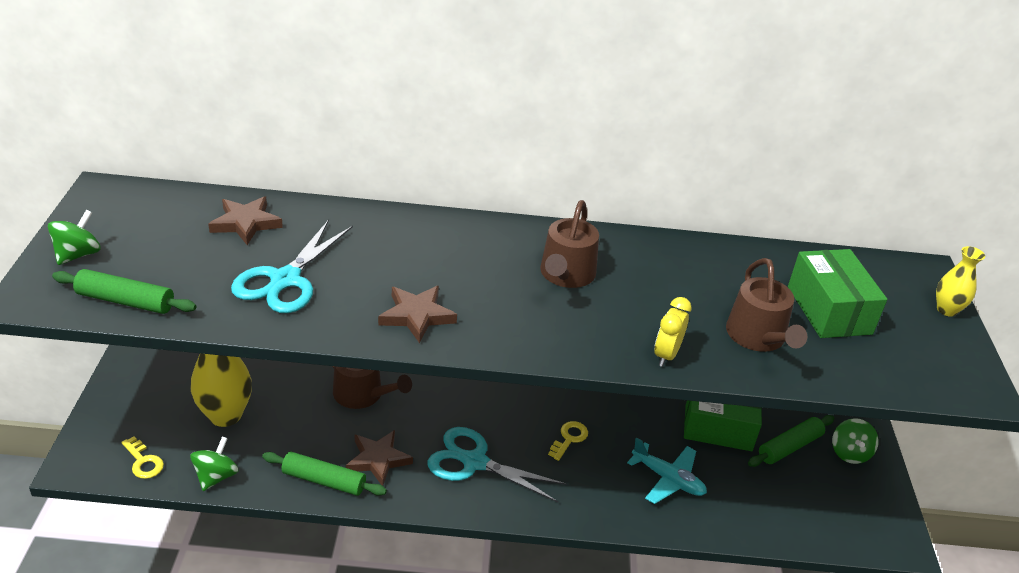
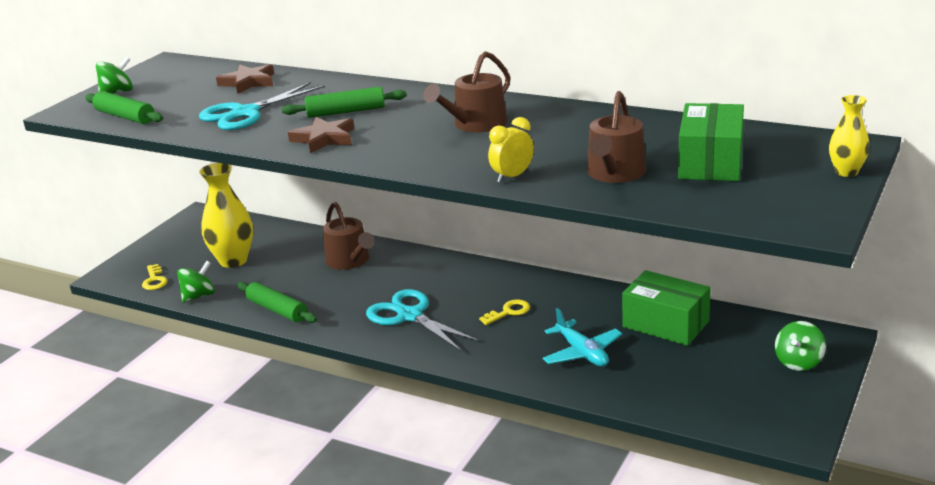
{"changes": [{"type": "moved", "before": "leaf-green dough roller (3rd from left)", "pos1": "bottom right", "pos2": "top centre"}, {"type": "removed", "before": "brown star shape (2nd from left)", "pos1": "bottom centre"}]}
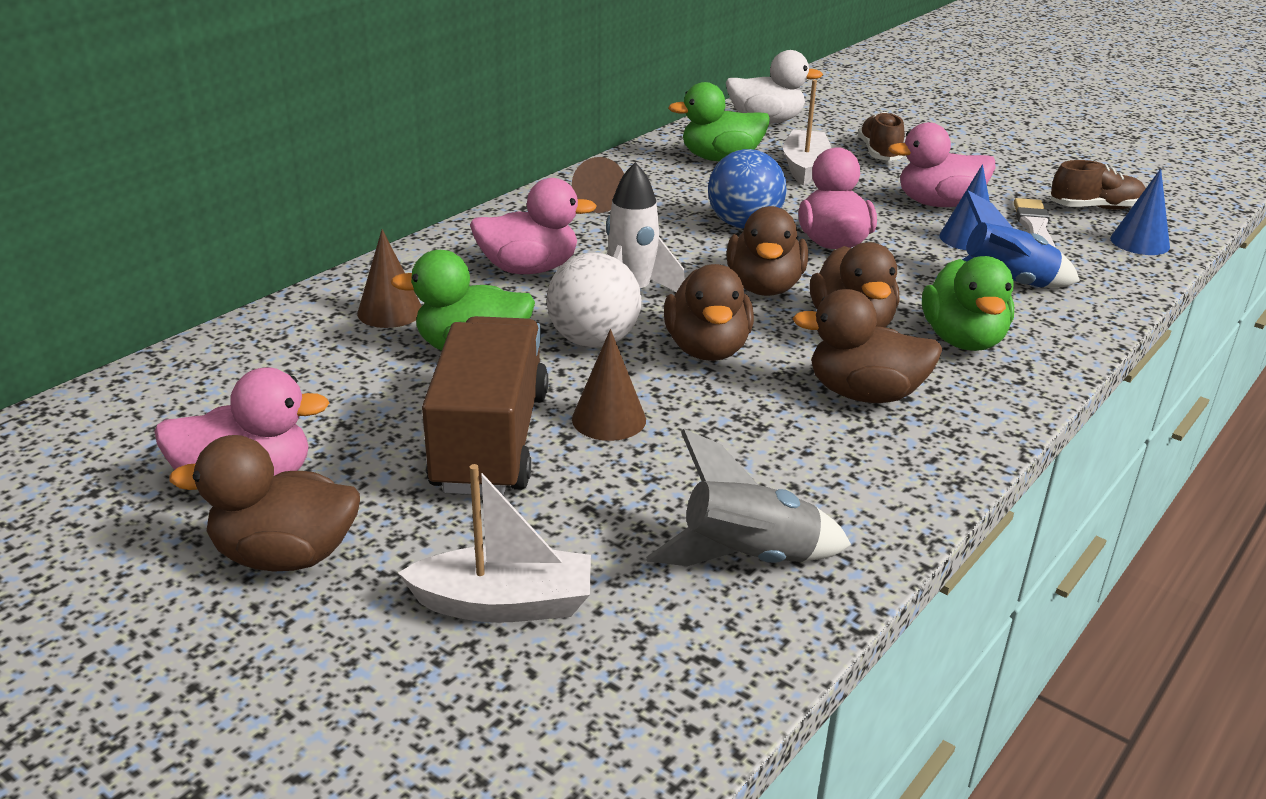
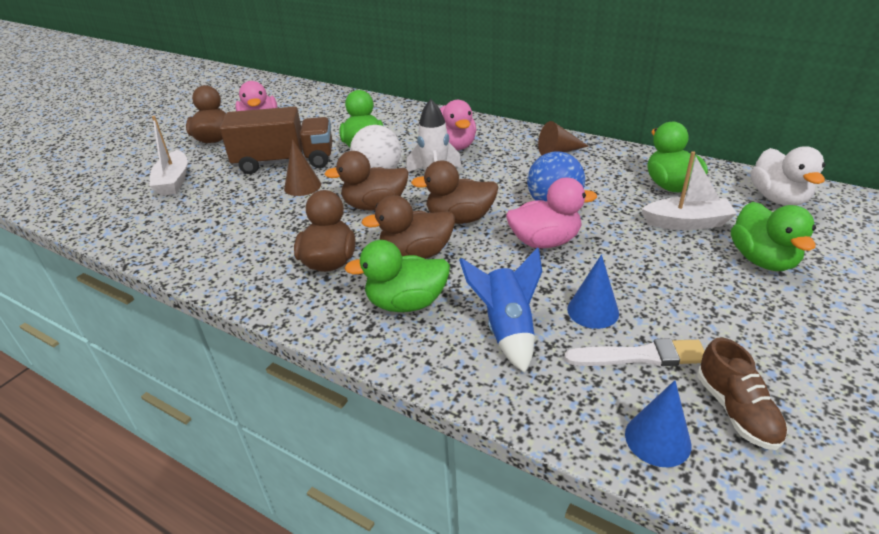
{"changes": [{"type": "replaced", "before": "brown shoe (1st from left)", "after": "leaf-green rubber duck (4th from left)", "pos1": "top right", "pos2": "middle right"}, {"type": "removed", "before": "pink rubber duck (4th from left)", "pos1": "top right"}, {"type": "removed", "before": "brown cone (1st from left)", "pos1": "middle left"}, {"type": "removed", "before": "ash-grey spaceship", "pos1": "centre"}]}
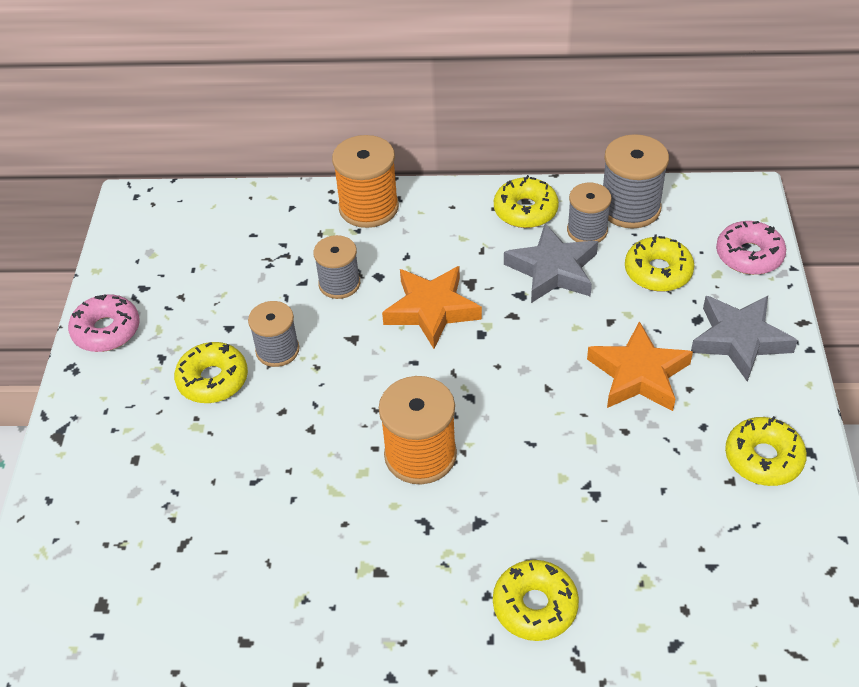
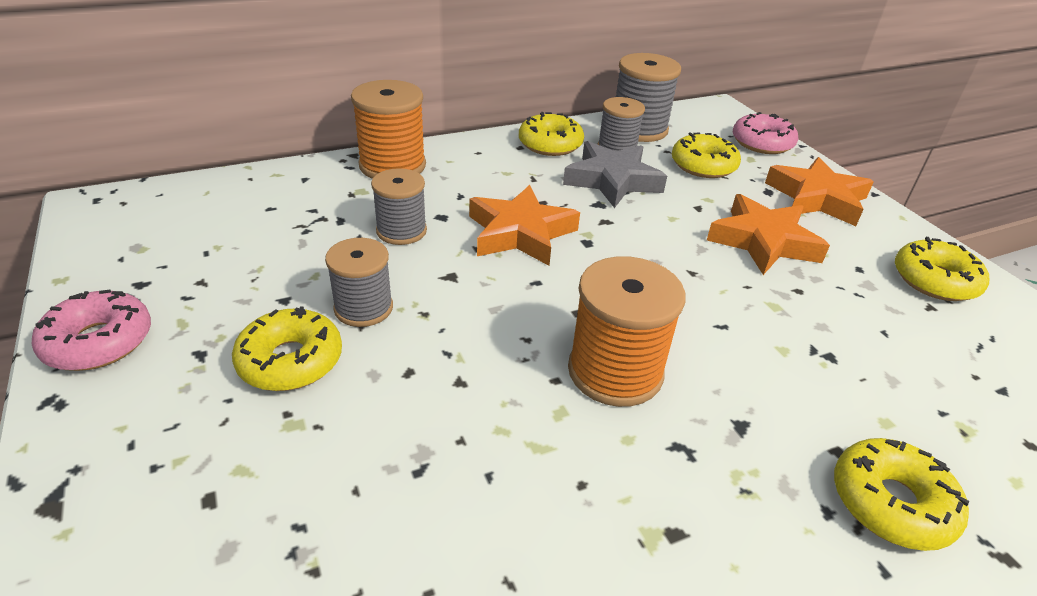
{"changes": [{"type": "recoloured", "before": "ash-grey star shape (2nd from left)", "after": "bright orange star shape (3rd from left)", "pos1": "middle right", "pos2": "top right"}]}
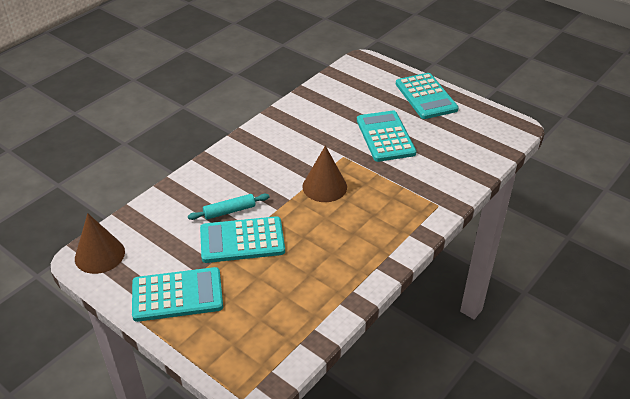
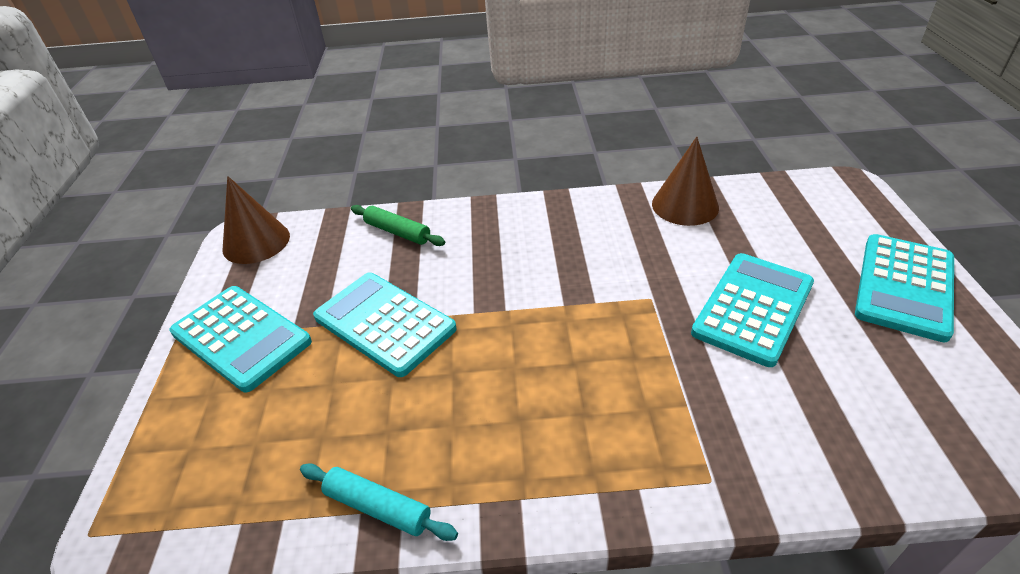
{"changes": [{"type": "moved", "before": "brown cone (2nd from left)", "pos1": "centre", "pos2": "top right"}, {"type": "moved", "before": "teal dough roller", "pos1": "centre", "pos2": "bottom centre"}, {"type": "added", "after": "leaf-green dough roller", "pos2": "centre"}]}
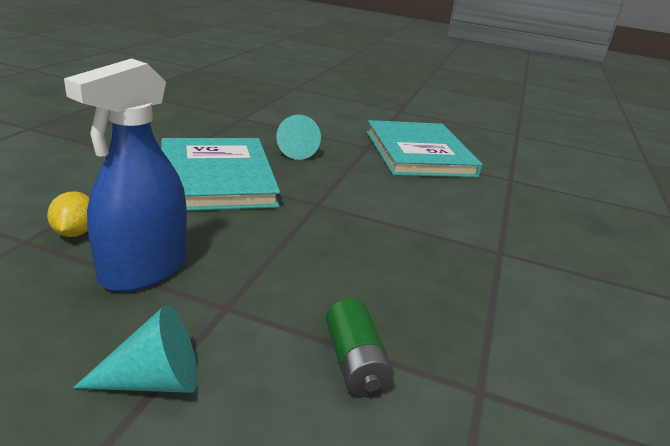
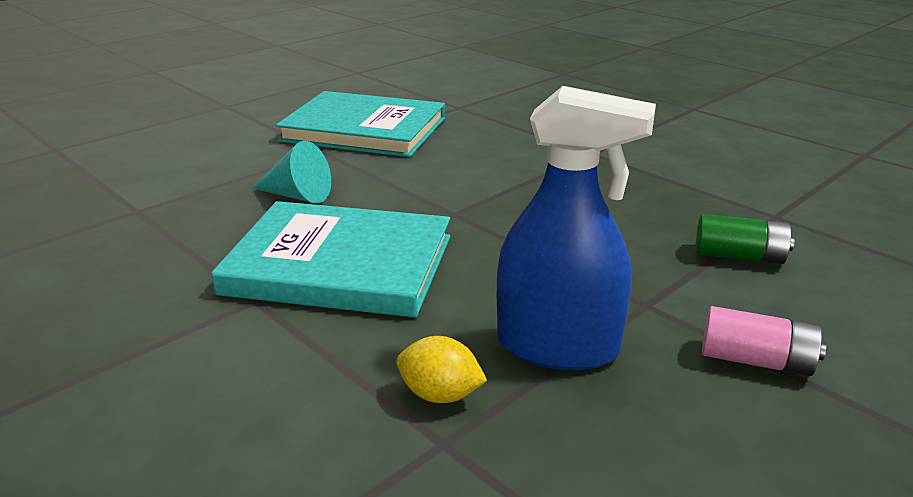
{"changes": [{"type": "turned", "before": "blue spray bottle", "pos1": "middle left", "pos2": "centre", "turn": -45}, {"type": "replaced", "before": "teal cone (1st from left)", "after": "pink AA battery", "pos1": "bottom left", "pos2": "bottom right"}]}
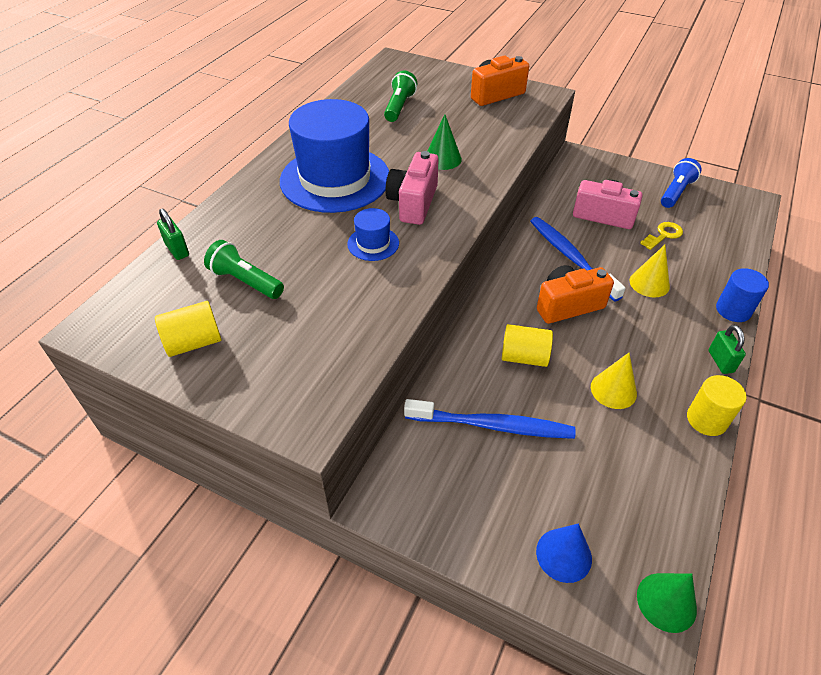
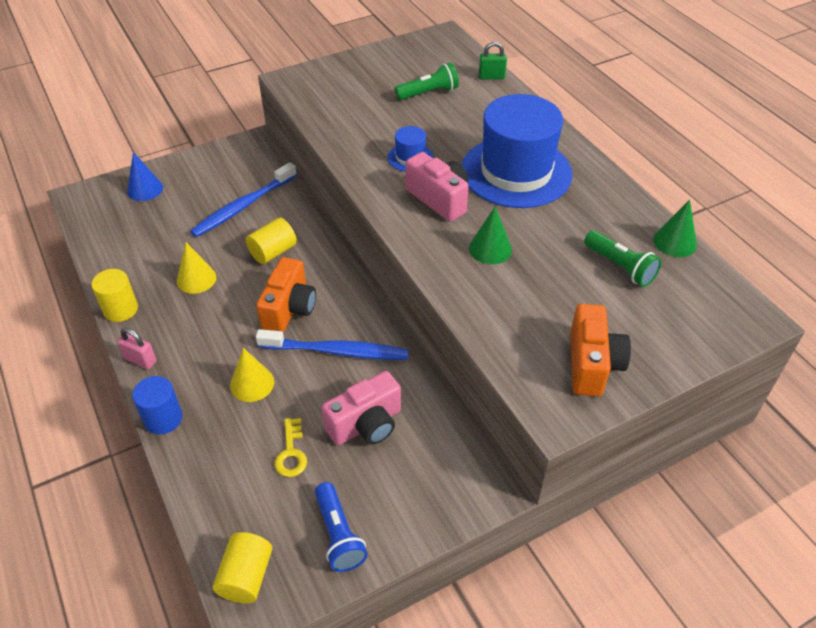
{"changes": [{"type": "moved", "before": "golden cylinder (1st from left in the first image)", "after": "golden cylinder (2nd from left)", "pos1": "middle left", "pos2": "bottom left"}, {"type": "recoloured", "before": "leaf-green small lock (2nd from left)", "after": "pink small lock", "pos1": "middle right", "pos2": "middle left"}, {"type": "moved", "before": "leaf-green cone (2nd from left)", "pos1": "bottom right", "pos2": "middle right"}]}
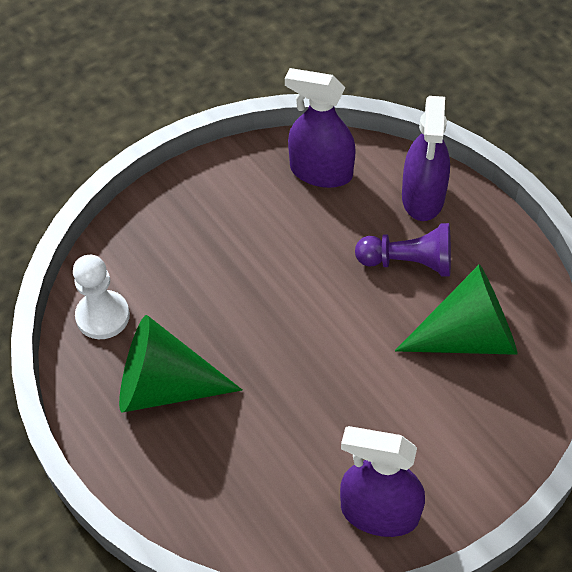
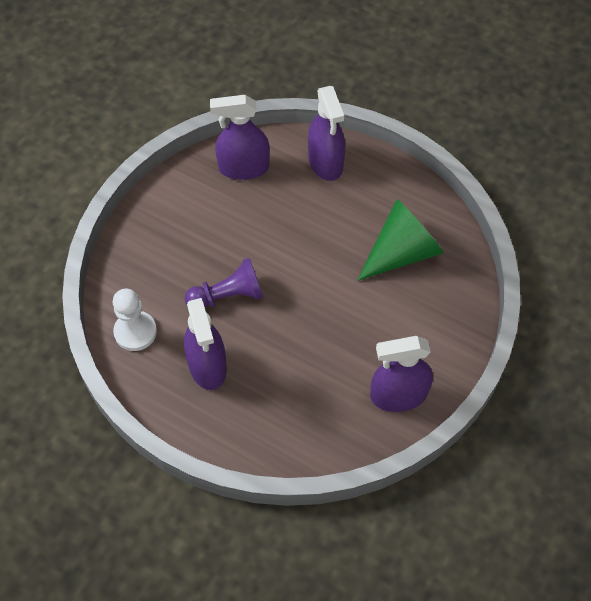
{"changes": [{"type": "moved", "before": "purple game pawn", "pos1": "middle right", "pos2": "centre"}, {"type": "replaced", "before": "leaf-green cone (1st from left)", "after": "purple spray bottle (1st from left)", "pos1": "middle left", "pos2": "centre"}]}
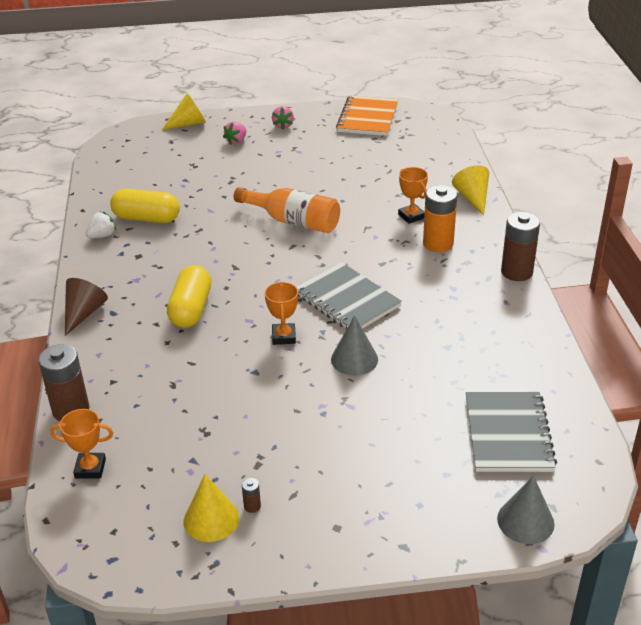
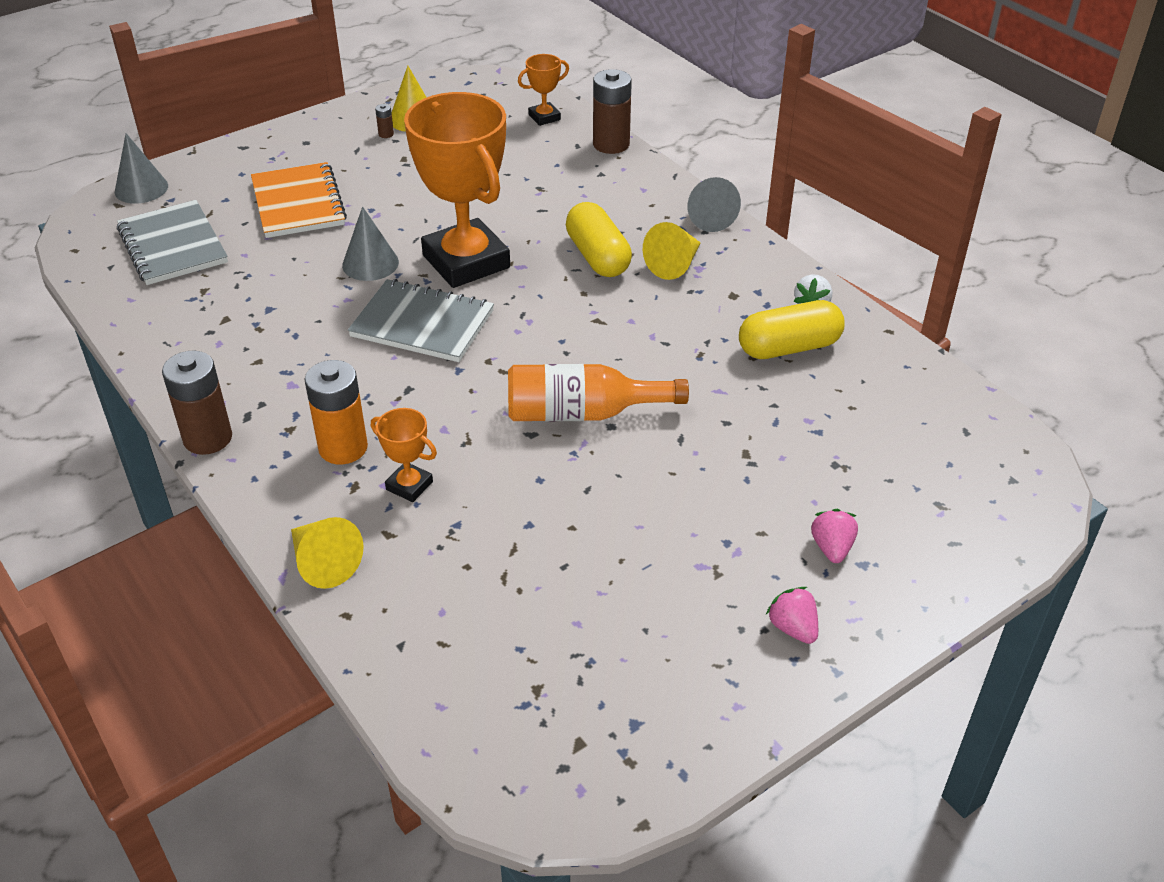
{"changes": [{"type": "moved", "before": "golden cone (1st from left in the first image)", "after": "golden cone (3rd from left)", "pos1": "top left", "pos2": "top centre"}, {"type": "moved", "before": "bright orange exercise book", "pos1": "top centre", "pos2": "top left"}, {"type": "recoloured", "before": "brown cone", "after": "ash-grey cone (3rd from left)", "pos1": "middle left", "pos2": "top centre"}, {"type": "resized", "before": "bright orange trophy (2nd from left)", "pos1": "centre", "pos2": "top centre", "scale": 2.33}]}
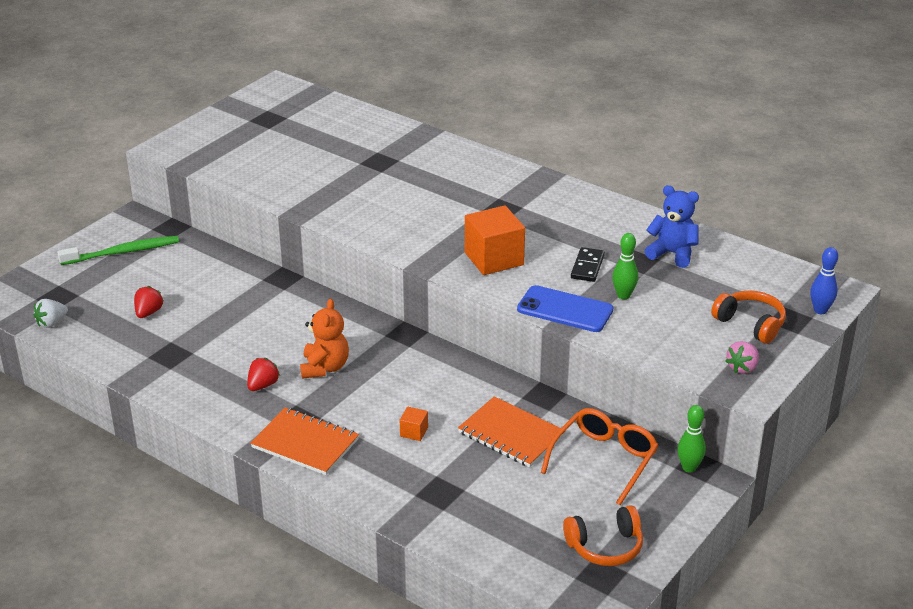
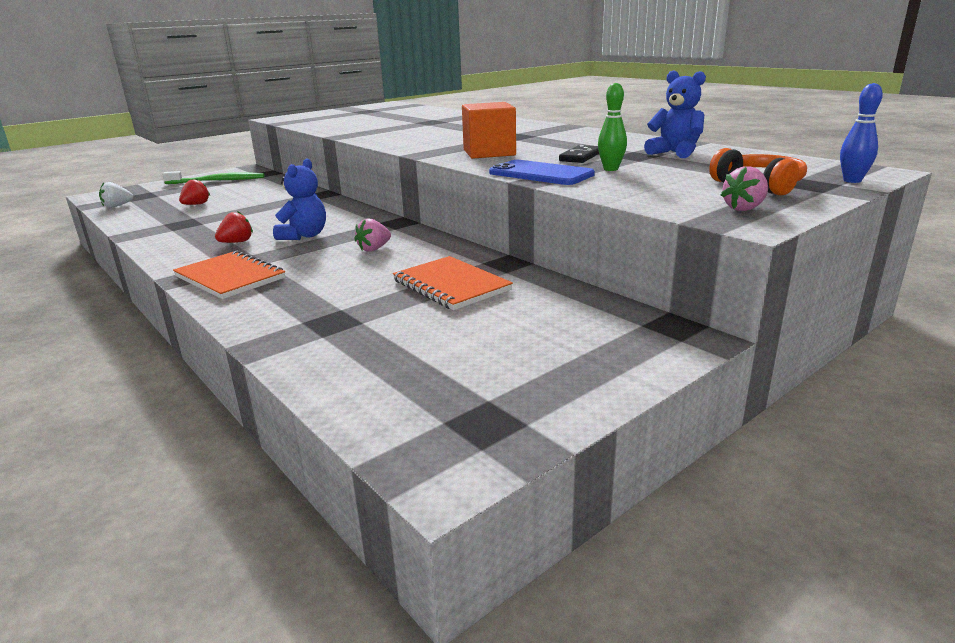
{"changes": [{"type": "recoloured", "before": "bright orange teddy", "after": "blue teddy (1st from left)", "pos1": "centre", "pos2": "top left"}, {"type": "removed", "before": "leaf-green skittle (2nd from left)", "pos1": "bottom right"}, {"type": "removed", "before": "bright orange block (1st from left)", "pos1": "bottom centre"}, {"type": "removed", "before": "bright orange spectacles", "pos1": "bottom centre"}, {"type": "removed", "before": "bright orange over-ear headphones (1st from left)", "pos1": "bottom centre"}, {"type": "added", "after": "pink strawberry (1st from left)", "pos2": "centre"}]}
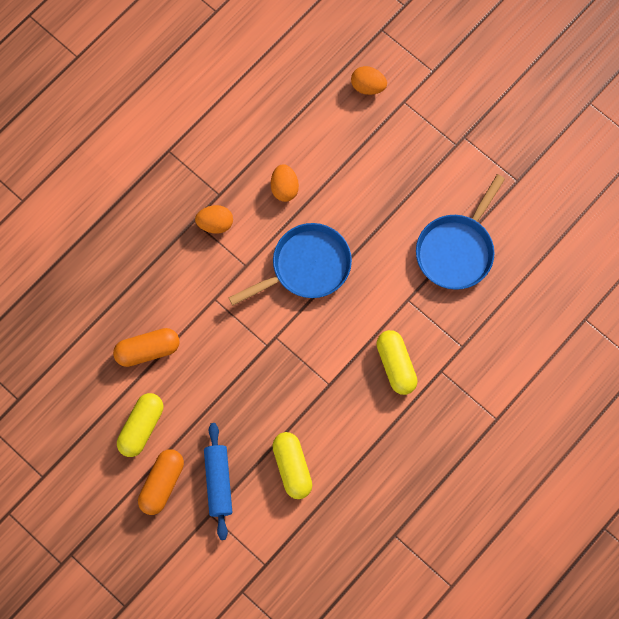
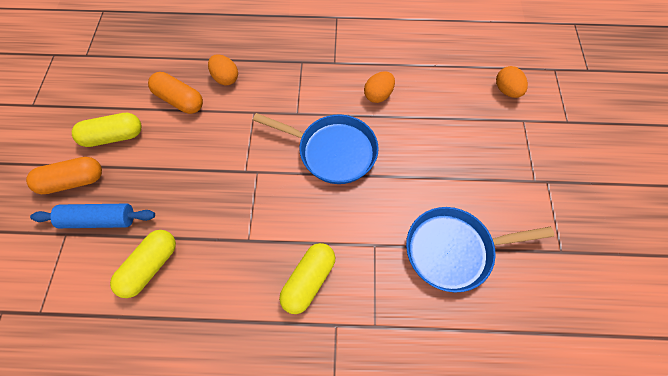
{"changes": [{"type": "moved", "before": "bright orange egg (1st from left)", "pos1": "centre", "pos2": "top centre"}, {"type": "turned", "before": "blue dough roller", "pos1": "bottom centre", "pos2": "middle left", "turn": 45}]}
